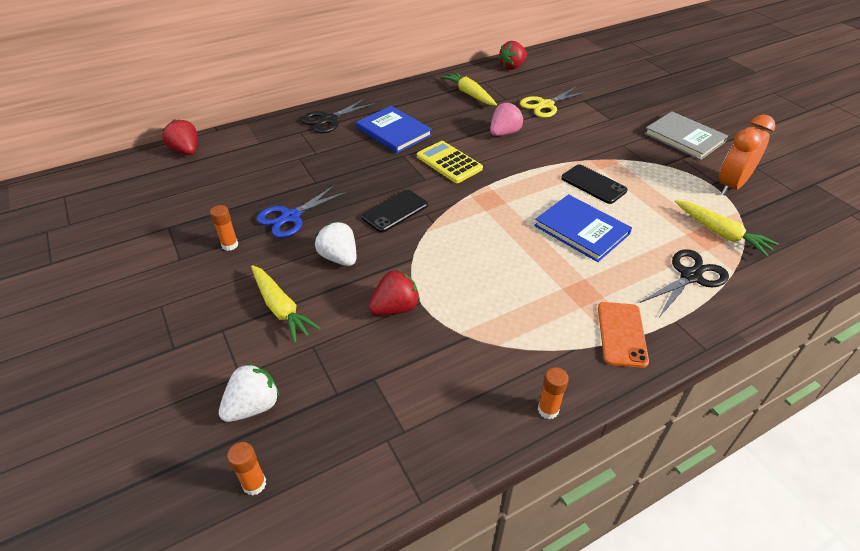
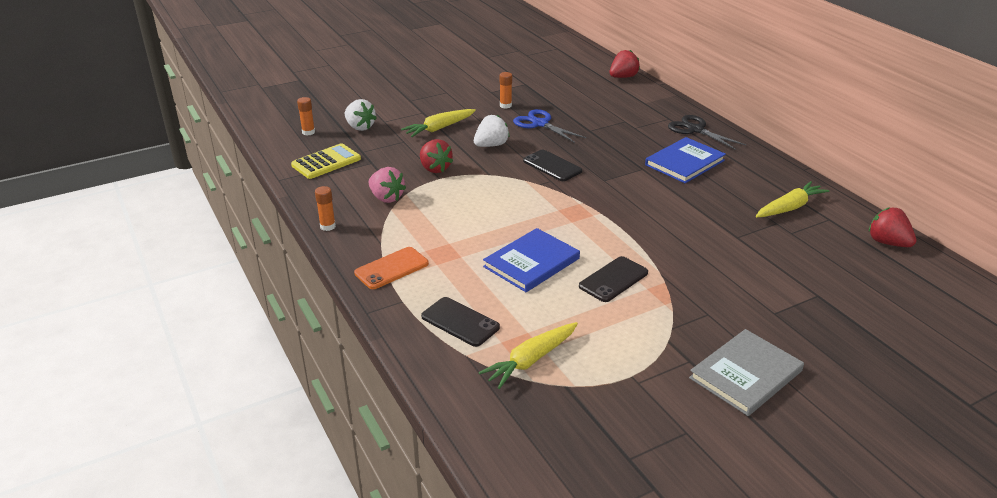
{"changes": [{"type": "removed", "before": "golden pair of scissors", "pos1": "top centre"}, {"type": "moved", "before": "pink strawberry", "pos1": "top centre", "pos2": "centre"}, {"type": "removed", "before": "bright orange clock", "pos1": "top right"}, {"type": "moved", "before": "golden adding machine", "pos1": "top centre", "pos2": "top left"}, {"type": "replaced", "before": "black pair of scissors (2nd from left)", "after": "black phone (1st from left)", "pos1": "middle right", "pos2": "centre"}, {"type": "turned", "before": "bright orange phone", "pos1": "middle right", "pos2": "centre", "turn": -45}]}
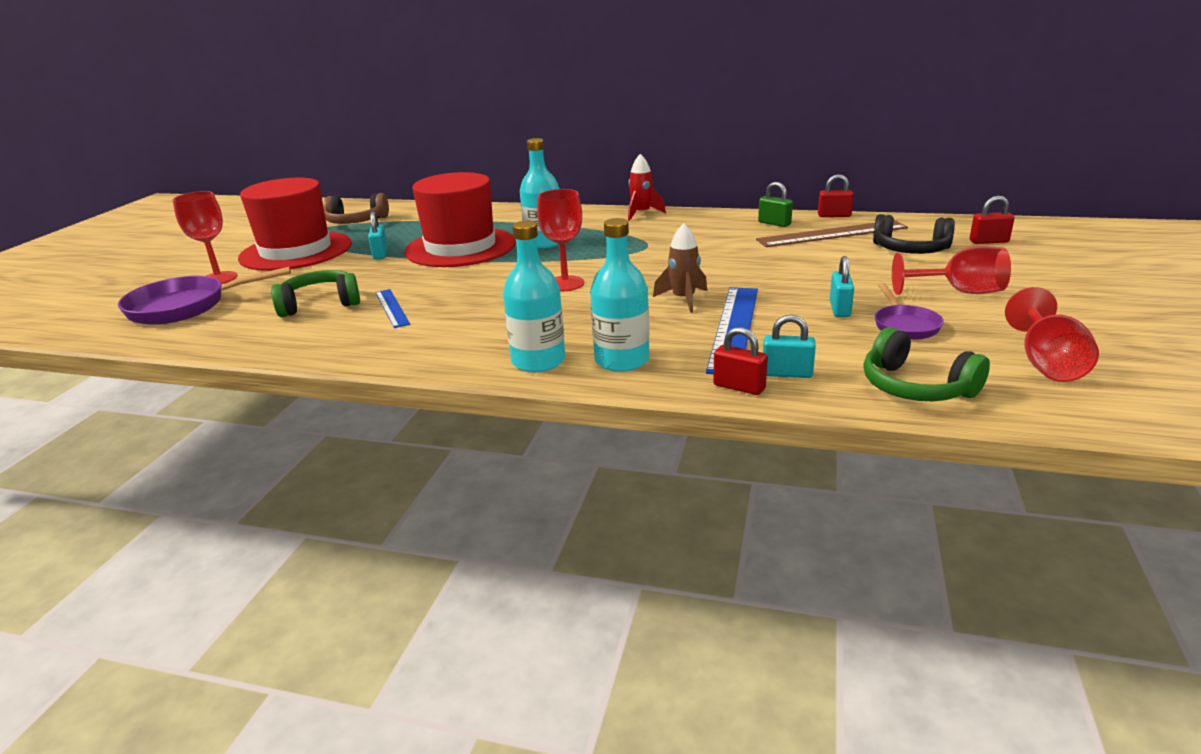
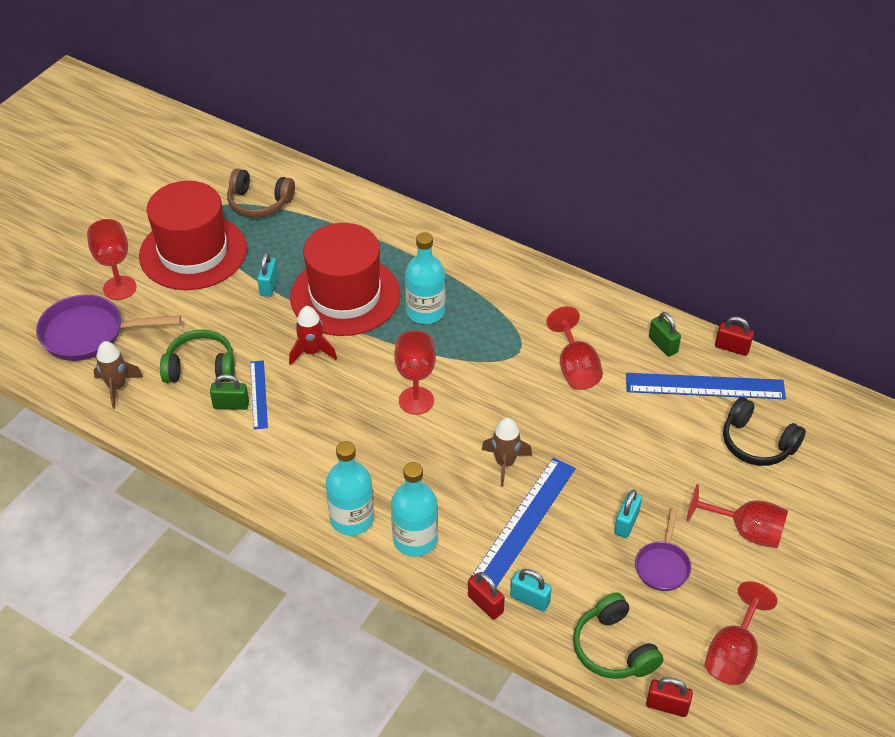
{"changes": [{"type": "moved", "before": "crimson spaceship", "pos1": "top centre", "pos2": "centre"}, {"type": "moved", "before": "crimson small lock (3rd from left in the first image)", "after": "crimson small lock (2nd from left)", "pos1": "top right", "pos2": "bottom right"}, {"type": "recoloured", "before": "brown straightedge", "after": "blue straightedge (3rd from left)", "pos1": "top right", "pos2": "middle right"}, {"type": "added", "after": "crimson wine glass (3rd from left)", "pos2": "centre"}, {"type": "added", "after": "brown spaceship (1st from left)", "pos2": "middle left"}, {"type": "added", "after": "leaf-green small lock (1st from left)", "pos2": "middle left"}]}
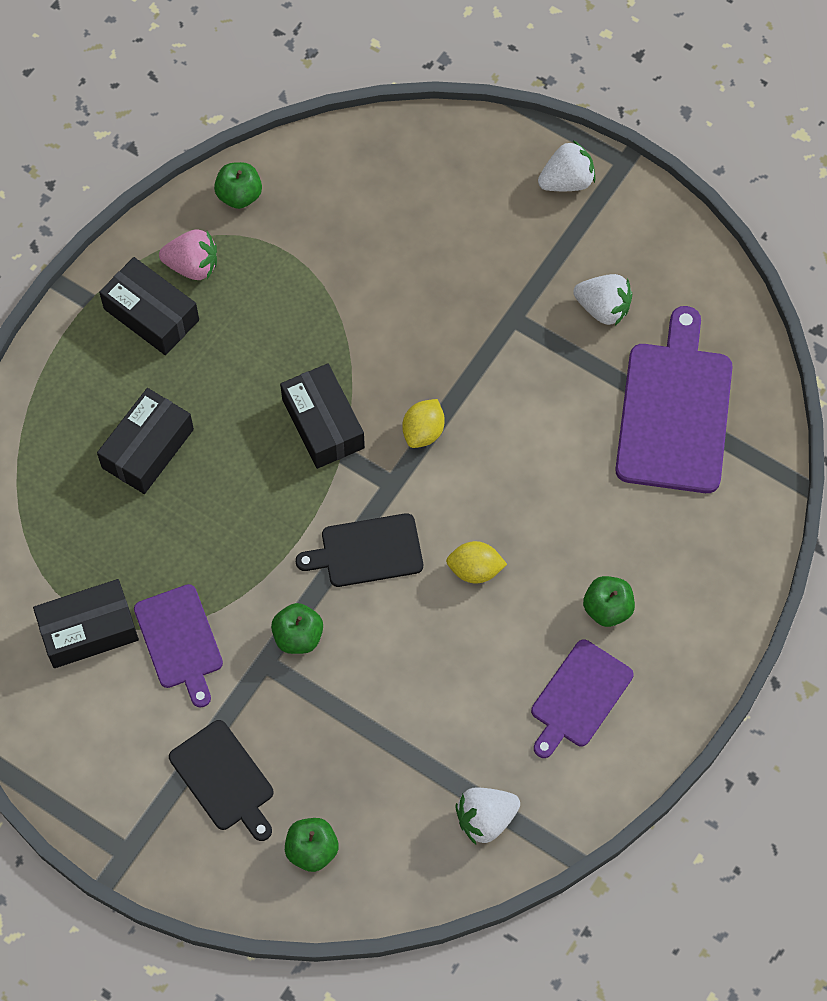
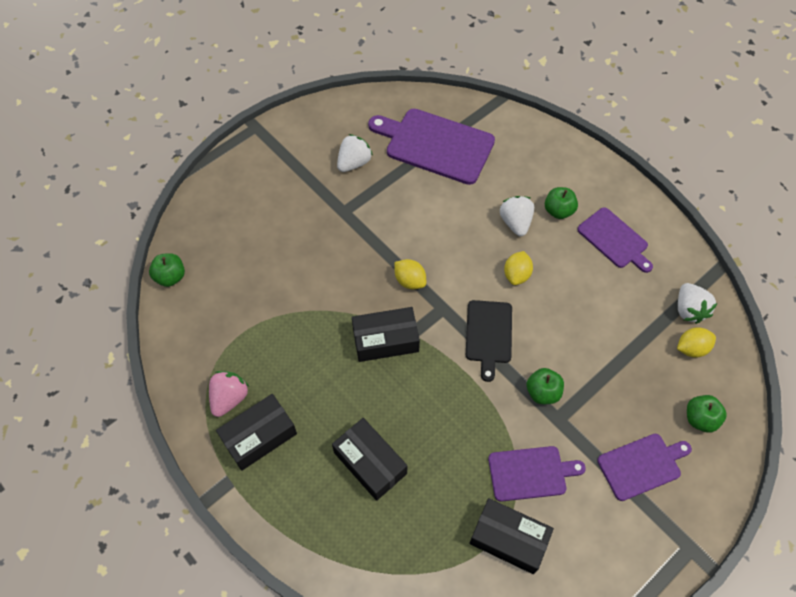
{"changes": [{"type": "moved", "before": "white strawberry (2nd from left)", "pos1": "top right", "pos2": "centre"}, {"type": "moved", "before": "leaf-green toy apple (1st from left)", "pos1": "top left", "pos2": "middle left"}, {"type": "turned", "before": "black package (1st from left in the first image)", "pos1": "middle left", "pos2": "bottom centre", "turn": -60}, {"type": "recoloured", "before": "black bread board (1st from left)", "after": "purple bread board (4th from left)", "pos1": "bottom left", "pos2": "bottom right"}, {"type": "added", "after": "golden lemon (3rd from left)", "pos2": "middle right"}]}
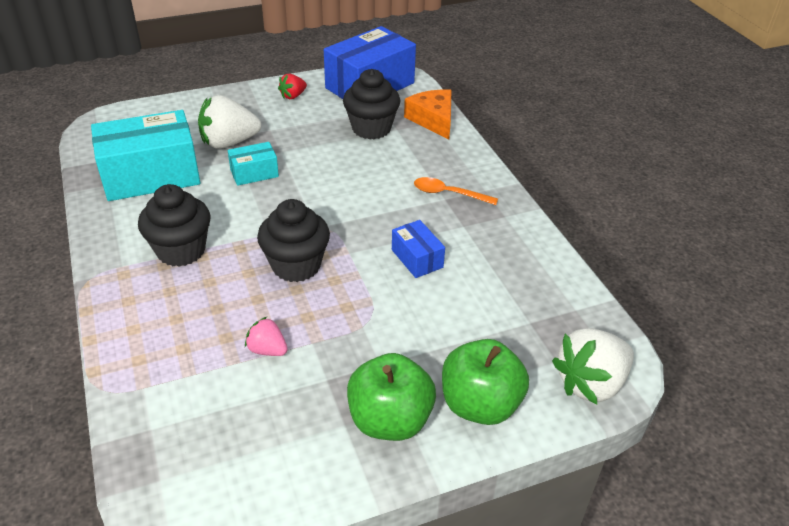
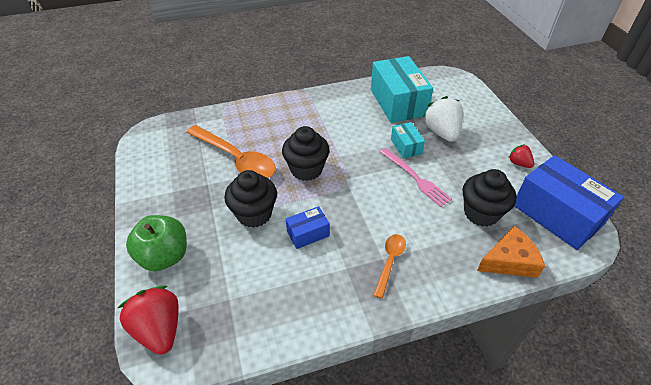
{"changes": [{"type": "moved", "before": "black muffin (1st from left)", "pos1": "middle left", "pos2": "centre"}, {"type": "replaced", "before": "pink strawberry", "after": "bright orange tablespoon (1st from left)", "pos1": "centre", "pos2": "centre"}, {"type": "recoloured", "before": "white strawberry (2nd from left)", "after": "crimson strawberry (1st from left)", "pos1": "bottom right", "pos2": "bottom left"}, {"type": "removed", "before": "leaf-green toy apple (1st from left)", "pos1": "bottom centre"}, {"type": "added", "after": "pink table fork", "pos2": "centre"}]}
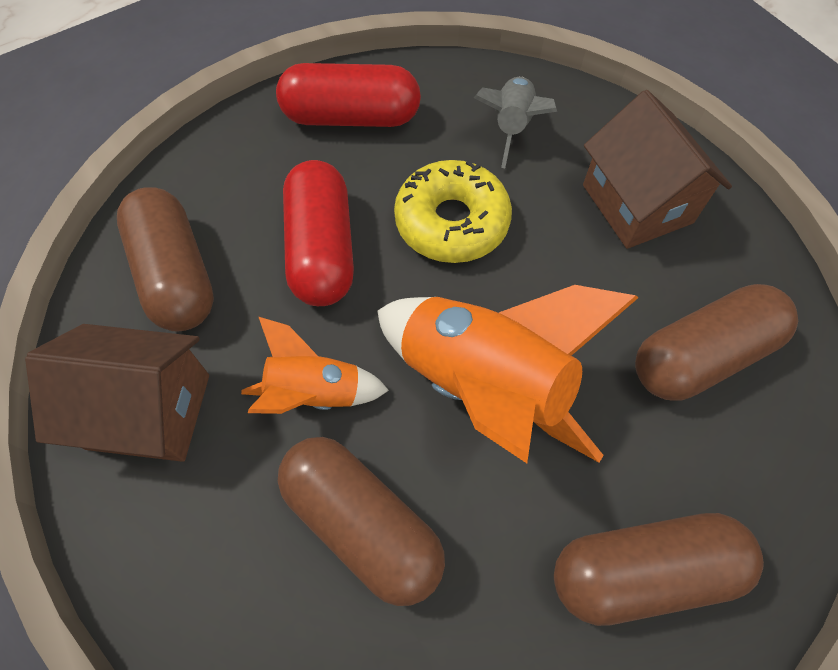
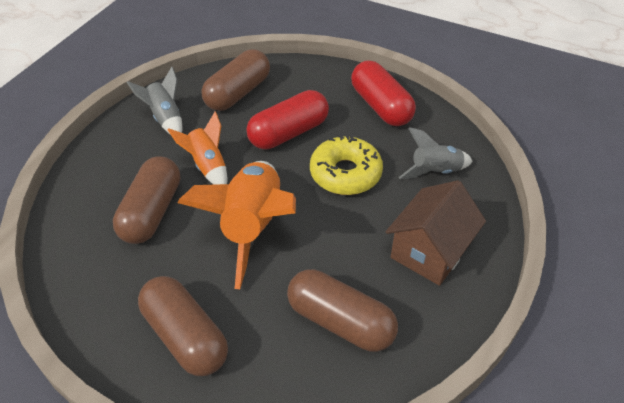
{"changes": [{"type": "replaced", "before": "brown toy house (1st from left)", "after": "ash-grey spaceship (1st from left)", "pos1": "middle left", "pos2": "top left"}]}
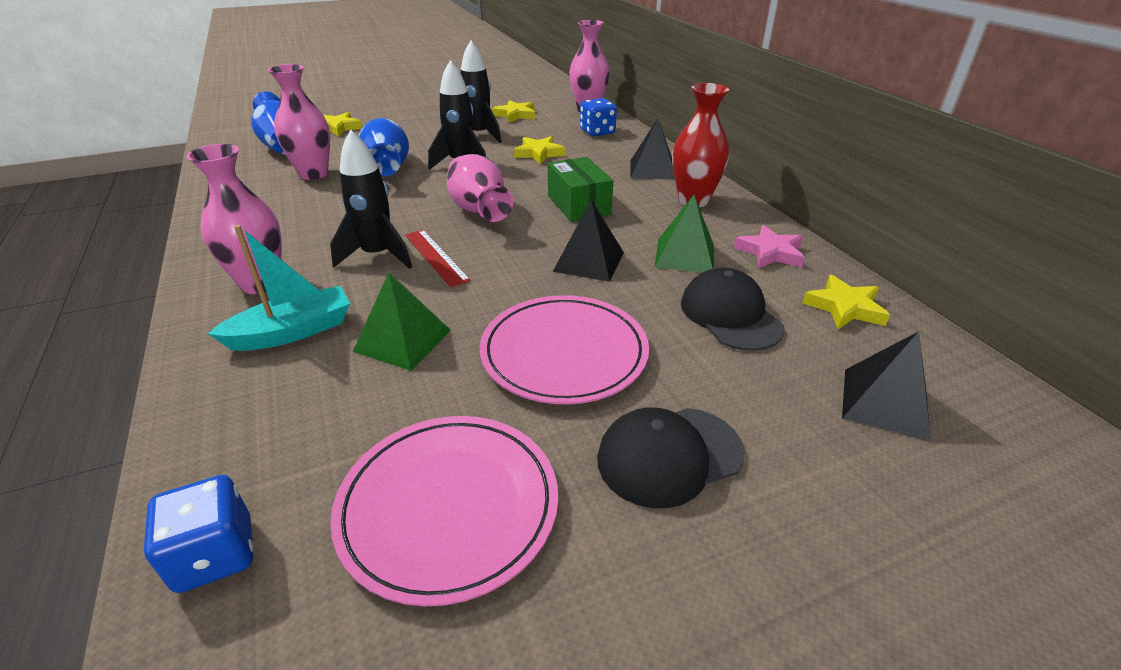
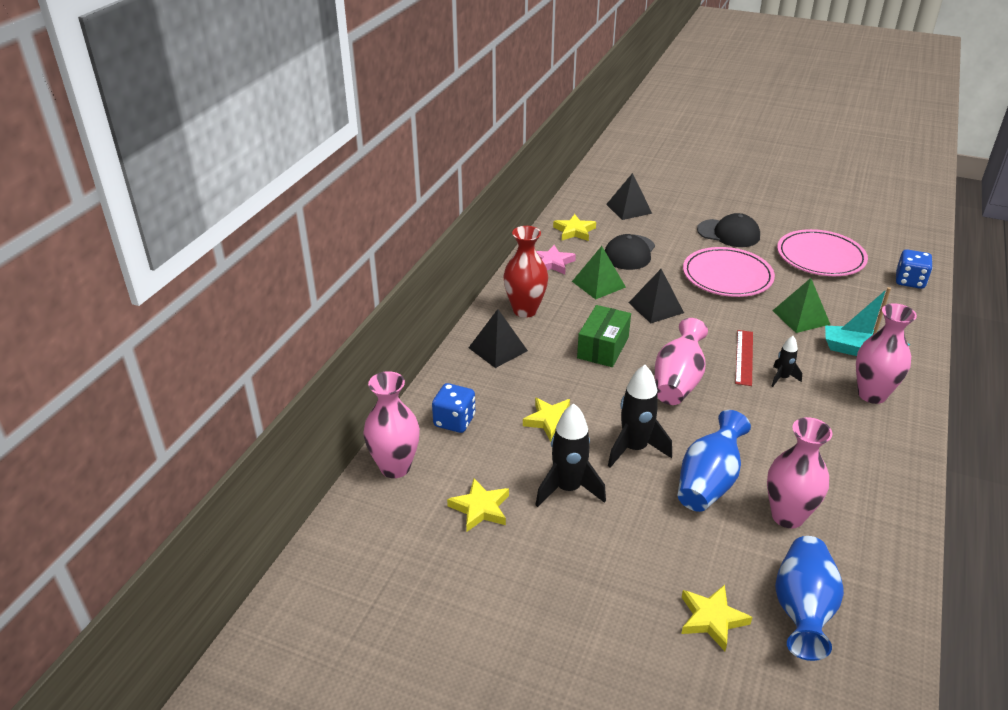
{"changes": [{"type": "resized", "before": "black spaceship (1st from left in the first image)", "pos1": "top left", "pos2": "middle right", "scale": 0.54}]}
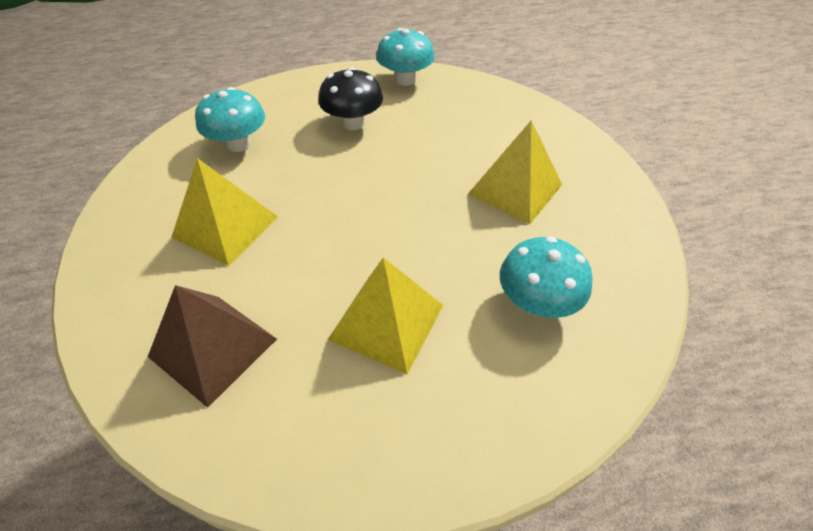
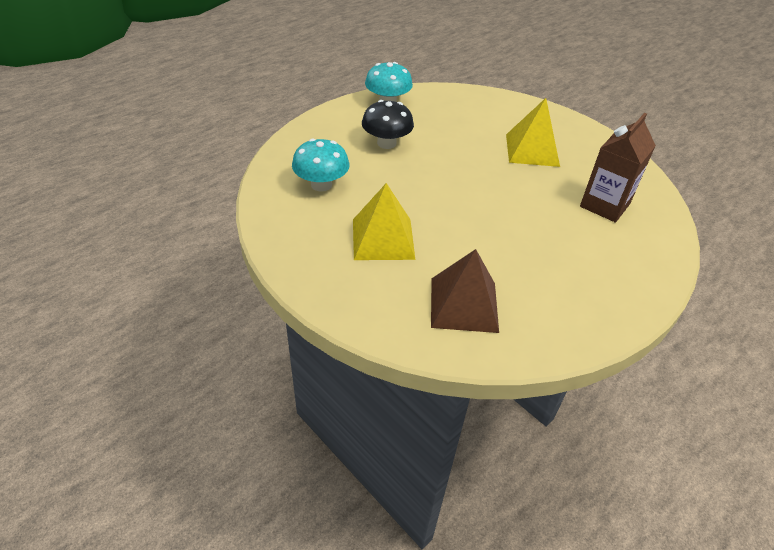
{"changes": [{"type": "replaced", "before": "teal fungus (3rd from left)", "after": "brown milk carton", "pos1": "middle right", "pos2": "top right"}, {"type": "removed", "before": "golden solid pyramid (2nd from left)", "pos1": "centre"}]}
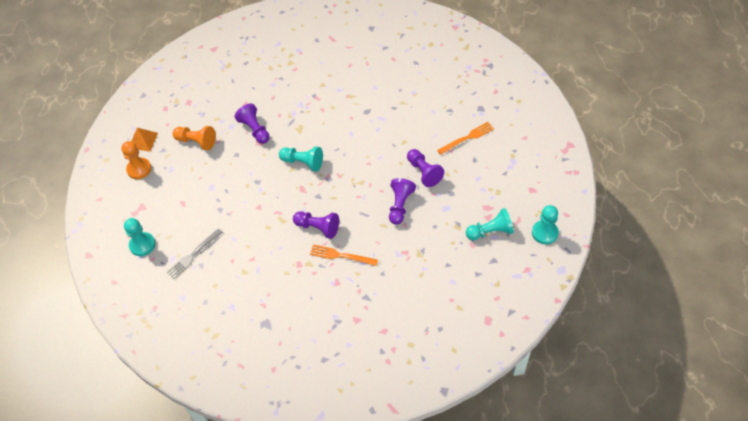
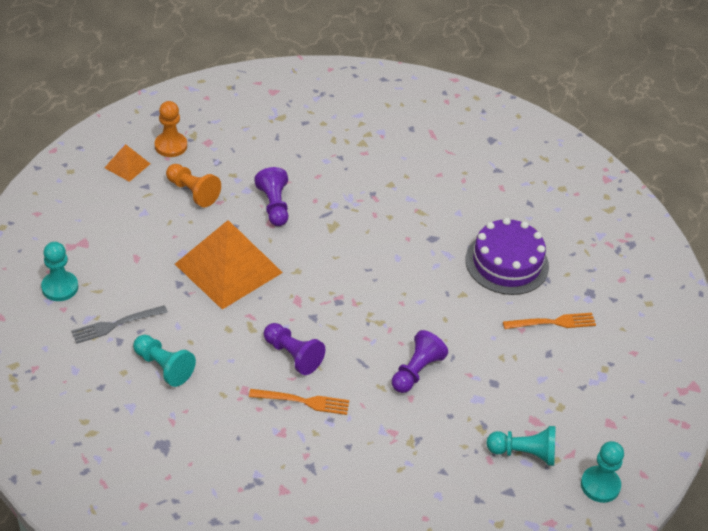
{"changes": [{"type": "moved", "before": "bright orange game pawn (1st from left)", "pos1": "middle left", "pos2": "top left"}, {"type": "moved", "before": "teal game pawn (2nd from left)", "pos1": "centre", "pos2": "bottom left"}, {"type": "removed", "before": "purple game pawn (4th from left)", "pos1": "centre"}, {"type": "turned", "before": "bright orange table fork (1st from left)", "pos1": "centre", "pos2": "bottom centre", "turn": 150}, {"type": "added", "after": "purple layer cake", "pos2": "middle right"}, {"type": "added", "after": "bright orange solid pyramid (2nd from left)", "pos2": "middle left"}]}
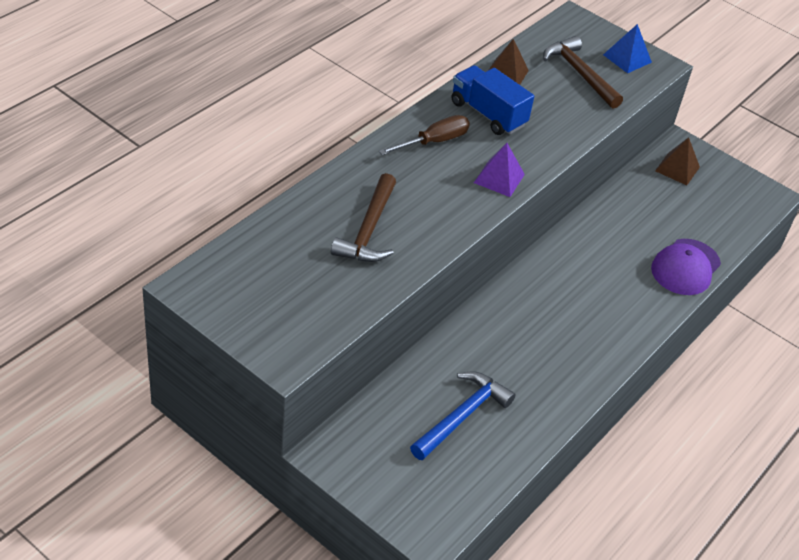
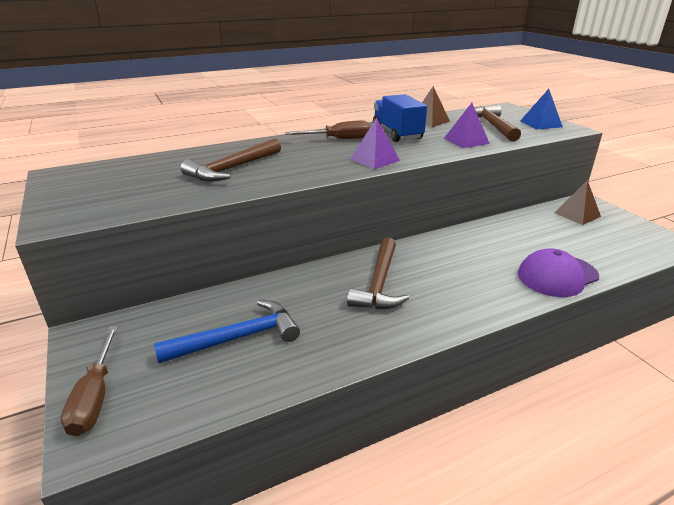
{"changes": [{"type": "added", "after": "purple solid pyramid (2nd from left)", "pos2": "top right"}, {"type": "added", "after": "brown claw hammer (2nd from left)", "pos2": "centre"}, {"type": "added", "after": "brown screwdriver (1st from left)", "pos2": "bottom left"}]}
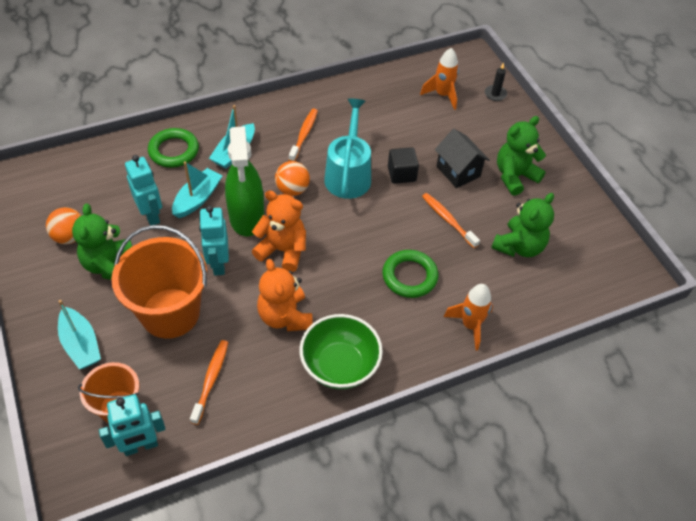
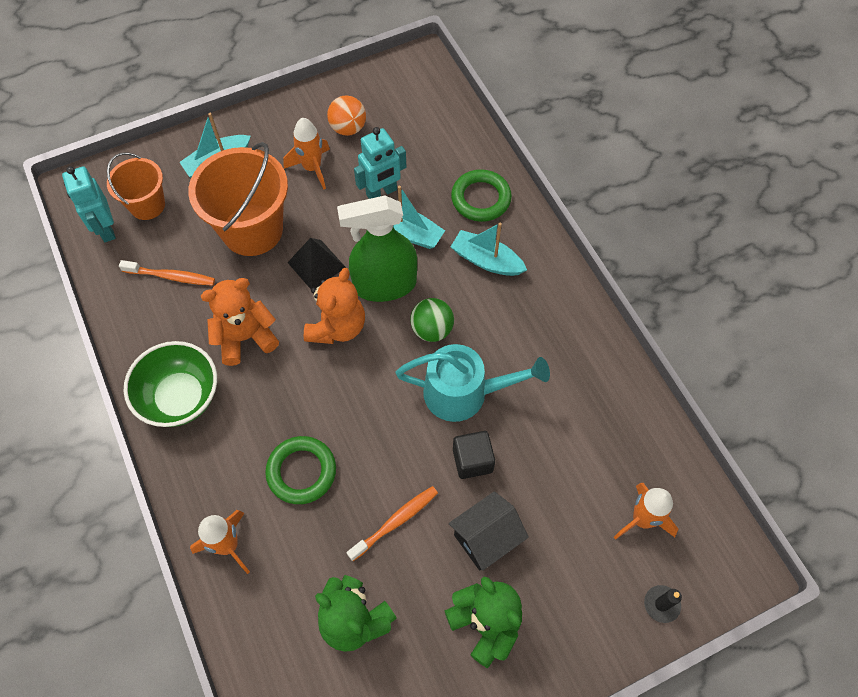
{"changes": [{"type": "removed", "before": "bright orange toothbrush (2nd from left)", "pos1": "top centre"}, {"type": "recoloured", "before": "bright orange ball (2nd from left)", "after": "leaf-green ball", "pos1": "centre", "pos2": "centre"}, {"type": "replaced", "before": "leaf-green teddy (1st from left)", "after": "bright orange spaceship (2nd from left)", "pos1": "middle left", "pos2": "top centre"}, {"type": "replaced", "before": "teal robot figure (3rd from left)", "after": "black solid pyramid", "pos1": "middle left", "pos2": "centre"}]}
